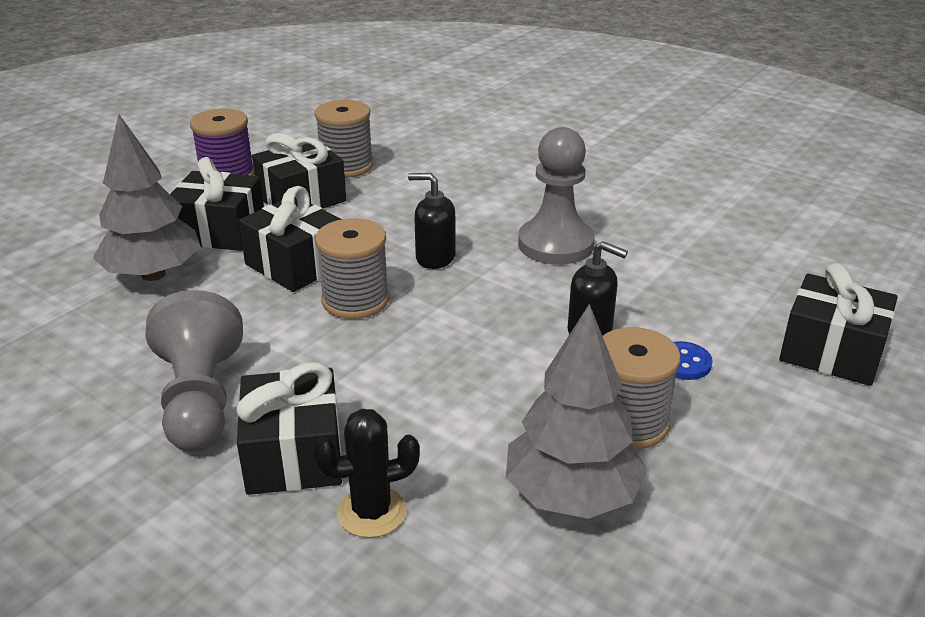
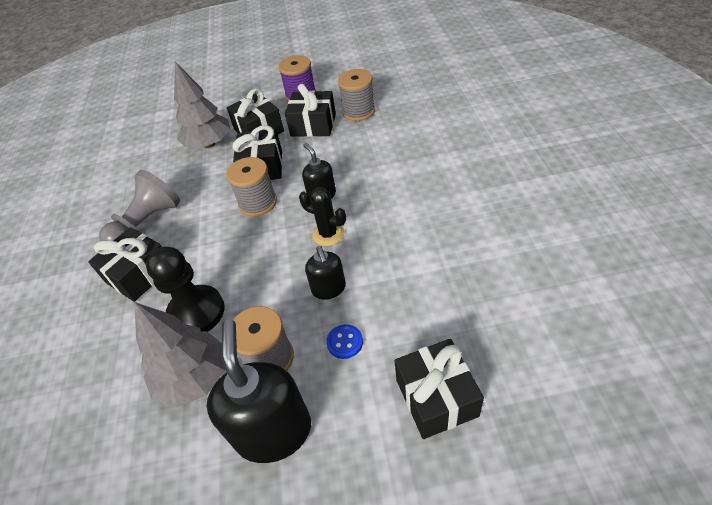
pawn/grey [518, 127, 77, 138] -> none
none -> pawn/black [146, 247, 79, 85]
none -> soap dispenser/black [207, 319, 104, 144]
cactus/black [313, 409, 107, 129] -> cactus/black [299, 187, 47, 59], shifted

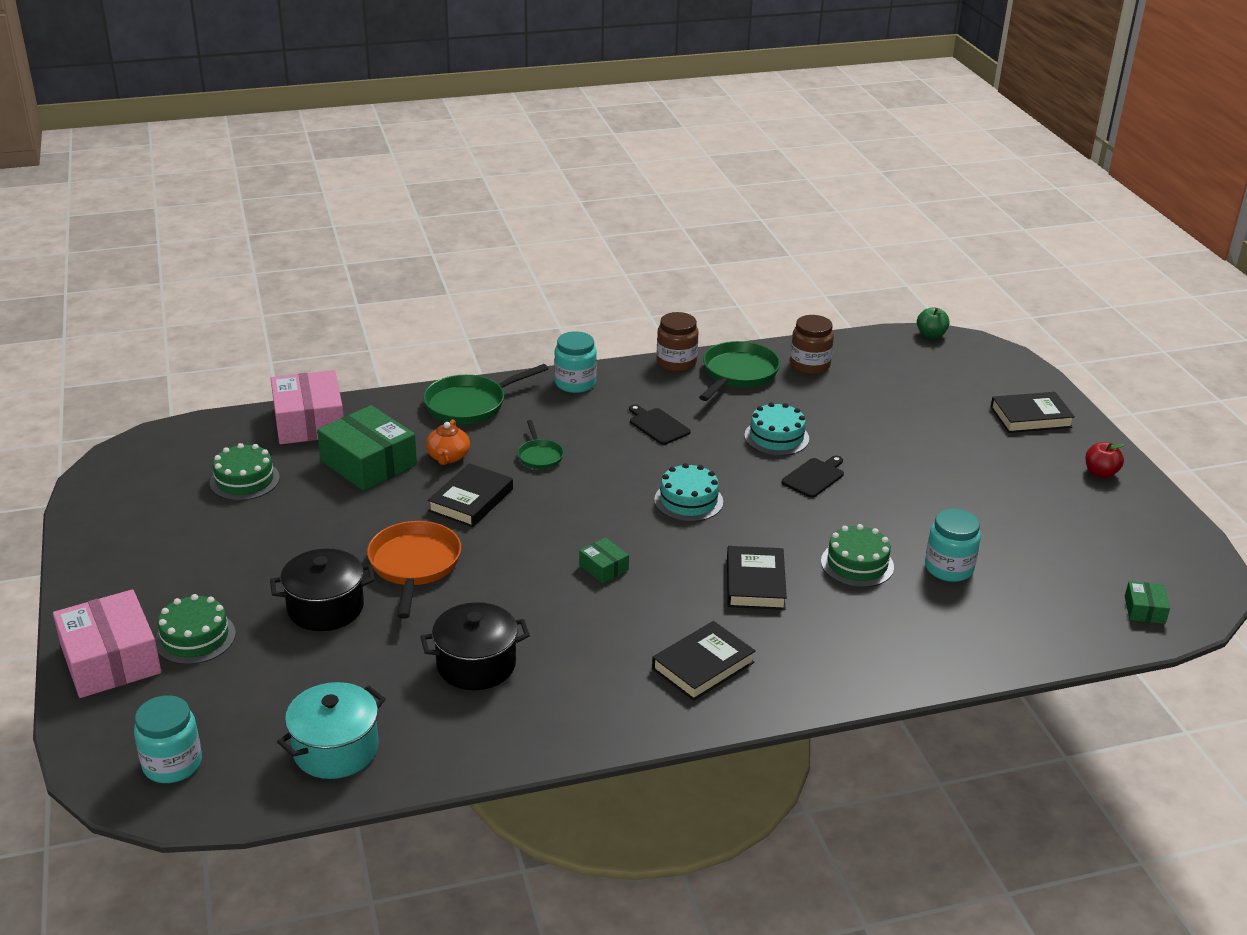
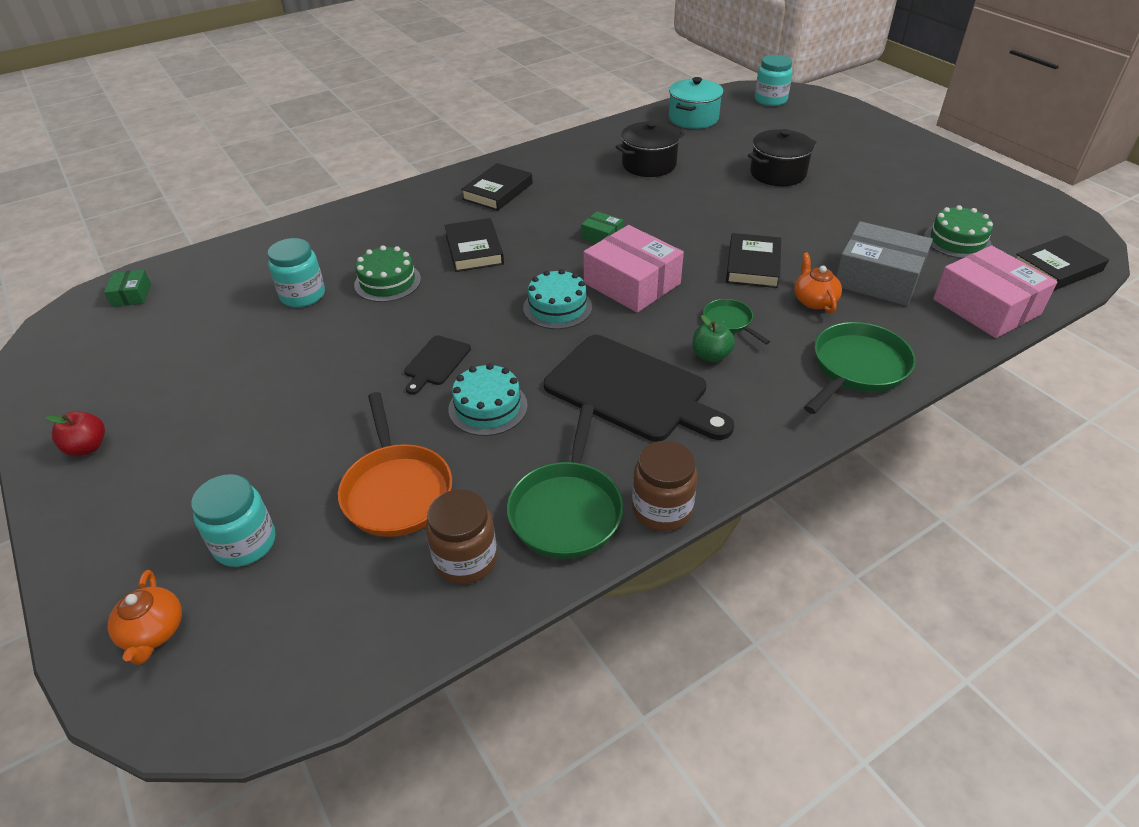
cake/green [155, 594, 81, 71] -> none
none -> teapot/orange [108, 570, 74, 95]
box/pink [53, 589, 108, 109] -> box/pink [583, 225, 101, 88], shifted
pan/orange [367, 521, 94, 98] -> pan/orange [338, 392, 114, 145], shifted
jar/turquoise [554, 331, 43, 62] -> jar/turquoise [191, 474, 84, 93], shifted
apple/green [917, 307, 33, 32] -> apple/green [692, 315, 43, 47], shifted
book/black [991, 392, 84, 41] -> book/black [1016, 235, 93, 56], shifted
box/green [317, 405, 100, 86] -> box/grey [836, 221, 97, 85]
cutting board/black [629, 404, 62, 41] -> cutting board/black [544, 335, 190, 107], x2.13

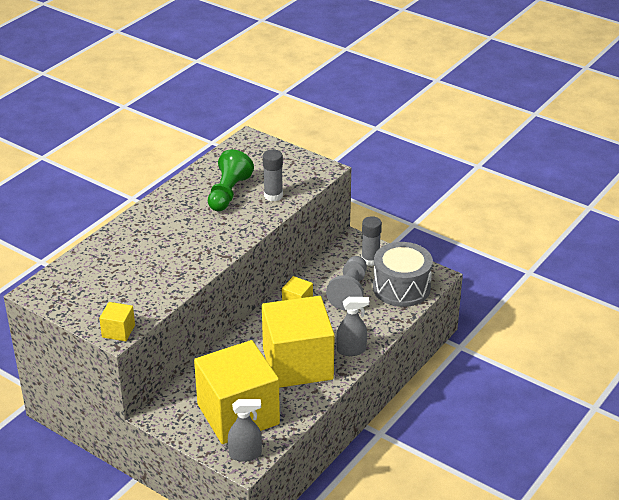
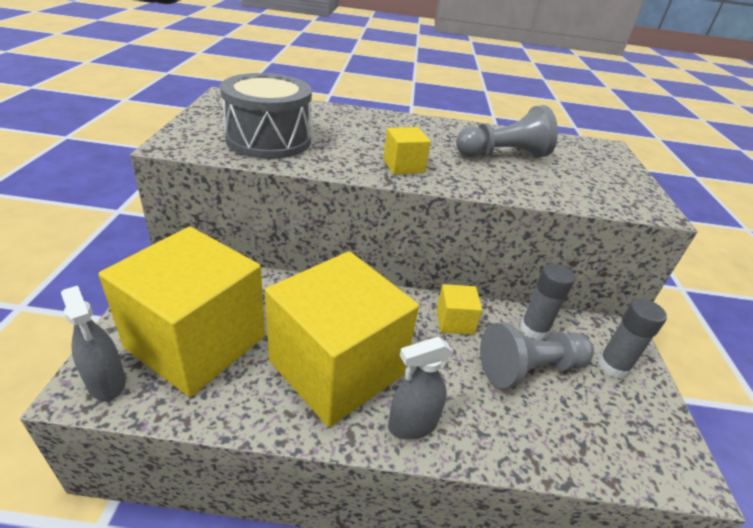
cube/yellow [99, 302, 36, 39] -> cube/yellow [383, 127, 48, 48], shifted
glue stick/grey [263, 149, 20, 52] -> glue stick/grey [520, 263, 55, 77], shifted
drum/grey [373, 242, 60, 65] -> drum/grey [220, 73, 92, 86], shifted
pawn/green [208, 150, 46, 61] -> pawn/grey [456, 105, 102, 53]
spray bottle/grey [336, 297, 33, 59] -> spray bottle/grey [388, 337, 65, 103], 105 degrees clockwise

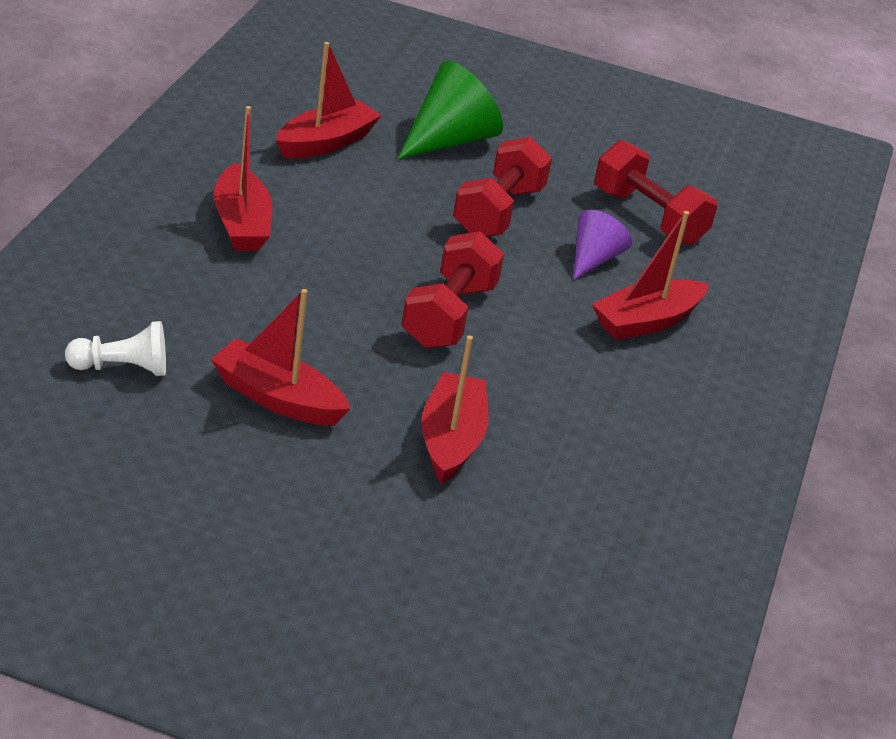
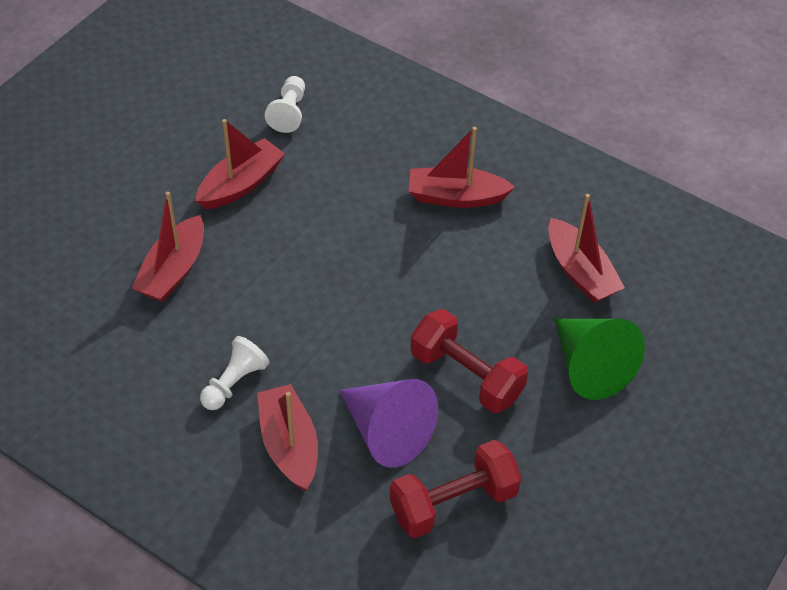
dumbbell/red [402, 231, 102, 117] -> none
none -> pawn/white [200, 336, 69, 74]
boat/red [421, 335, 68, 149] -> boat/red [132, 191, 72, 111], 90 degrees clockwise
cone/purple [574, 210, 58, 70] -> cone/purple [339, 379, 99, 88], x1.63

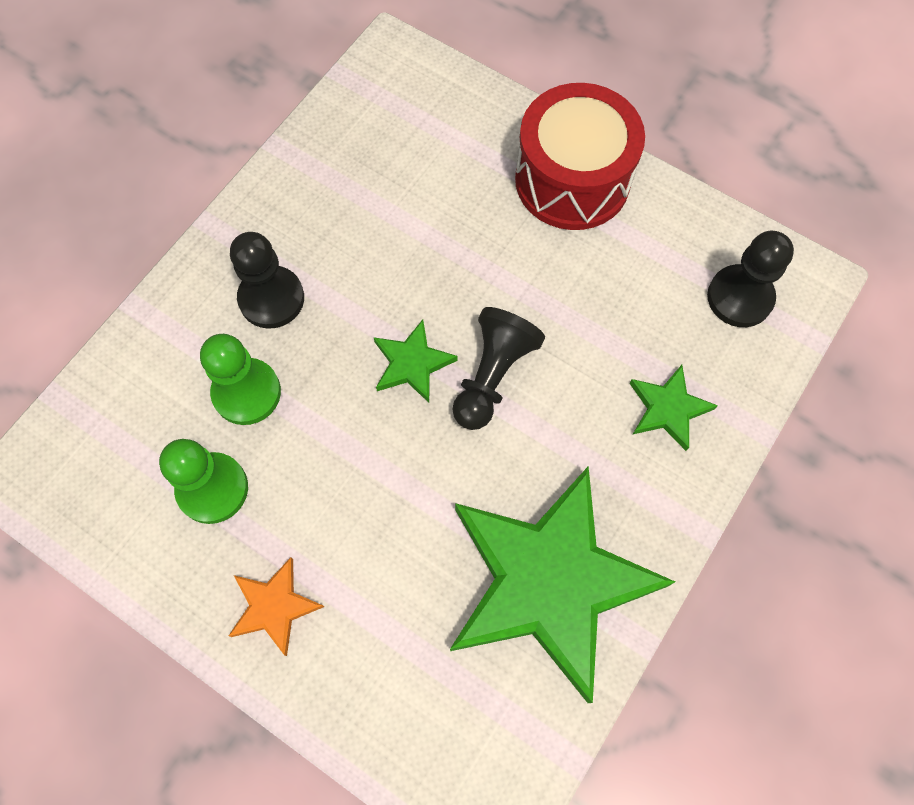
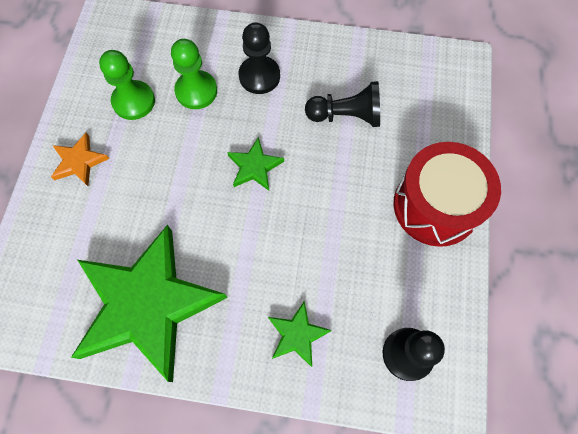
pawn/black [452, 307, 93, 123] -> pawn/black [305, 81, 75, 46], shifted

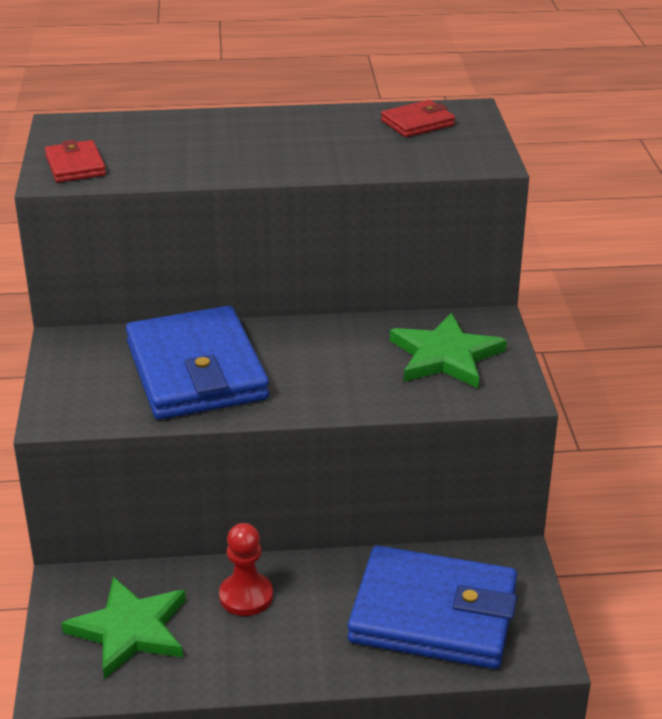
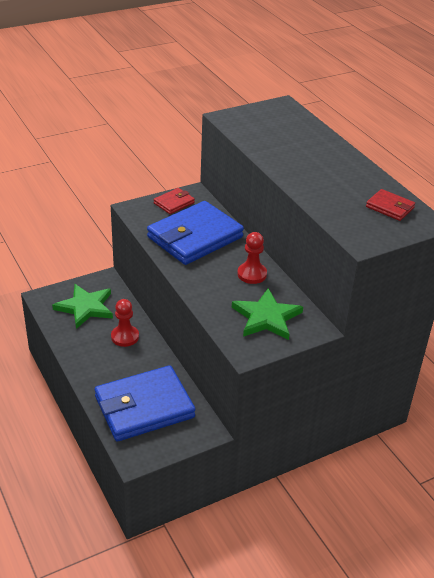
none -> pawn/red [237, 232, 30, 52]
wallet/red [45, 140, 61, 42] -> wallet/red [154, 188, 41, 26], shifted
wallet/blue [348, 545, 169, 124] -> wallet/blue [95, 365, 100, 76], 75 degrees clockwise

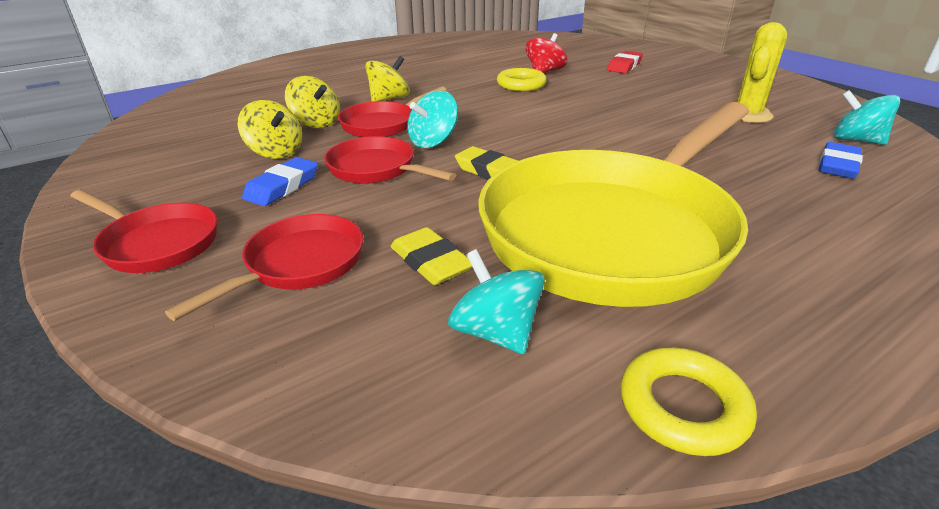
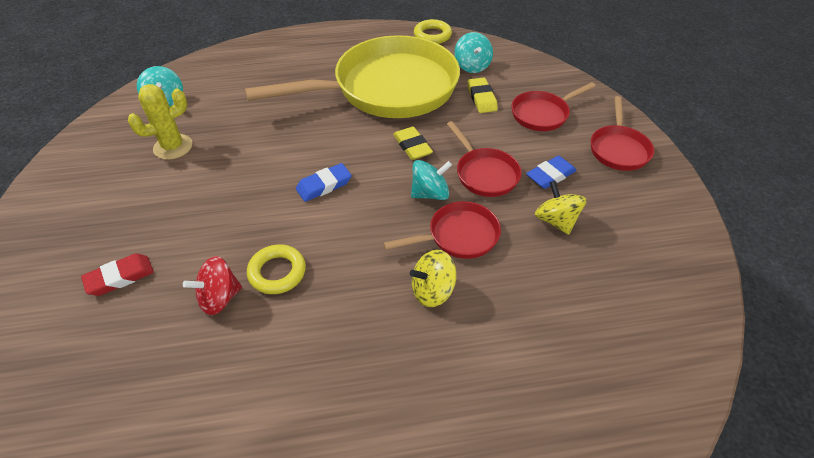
spinning top/yellow [285, 76, 55, 52] -> none
eraser/blue [819, 142, 44, 37] -> eraser/blue [296, 163, 56, 39], shifted
pan/red [70, 190, 147, 83] -> pan/red [591, 96, 63, 75], 135 degrees counterclockwise

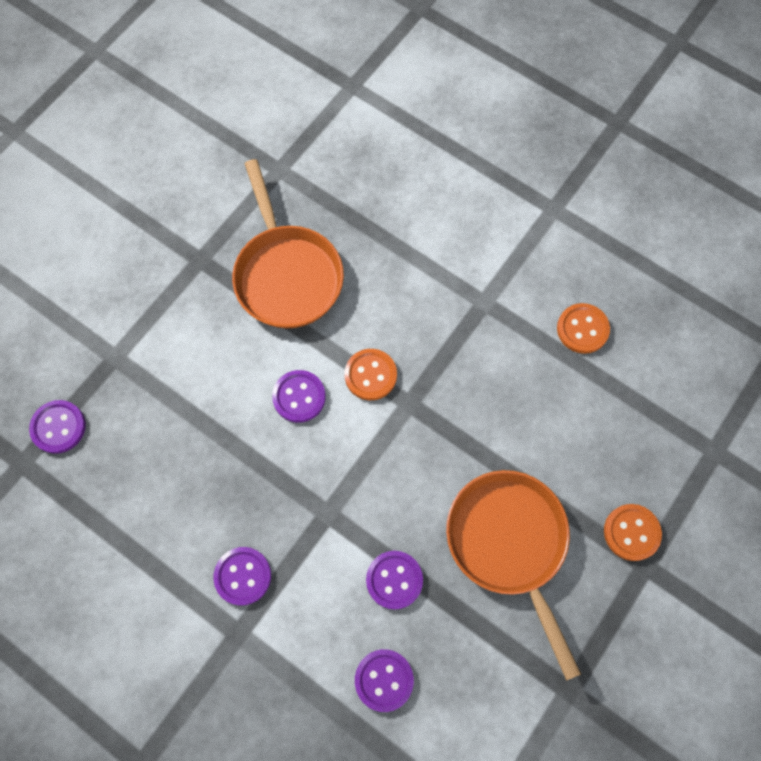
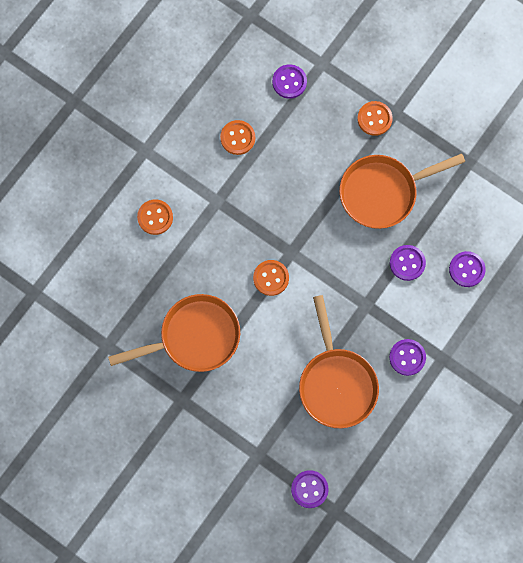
none -> button/orange [137, 199, 36, 36]
none -> pan/orange [299, 295, 80, 133]
button/purple [272, 370, 54, 53] -> button/purple [272, 64, 35, 35], shifted

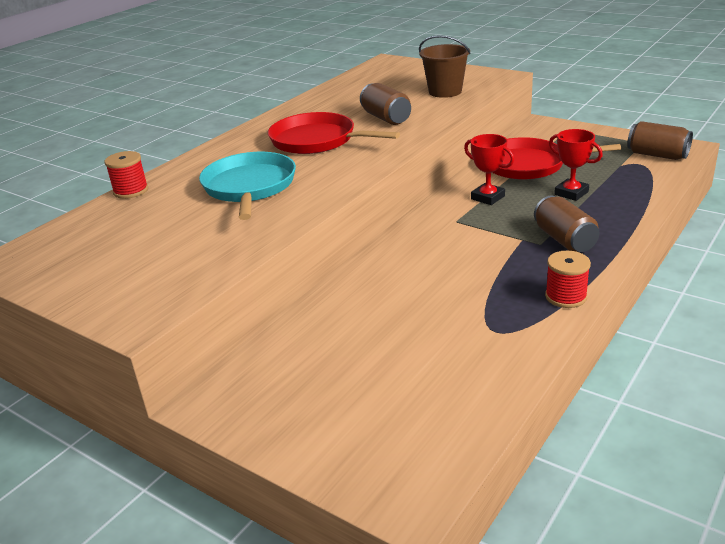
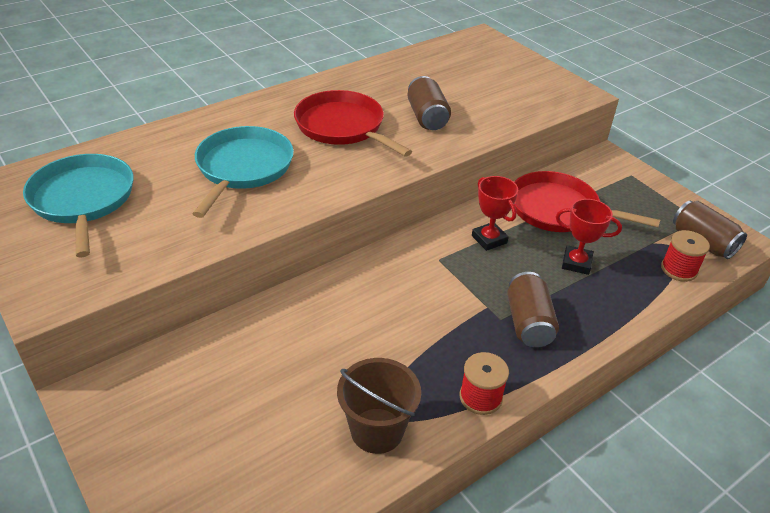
none -> pan/turquoise [23, 154, 110, 104]
spool/red [104, 151, 44, 48] -> spool/red [661, 230, 49, 52], shifted
bucket/brown [419, 35, 52, 63] -> bucket/brown [337, 358, 84, 96], shifted
trophy/red [549, 129, 54, 72] -> trophy/red [556, 199, 66, 76], 45 degrees counterclockwise

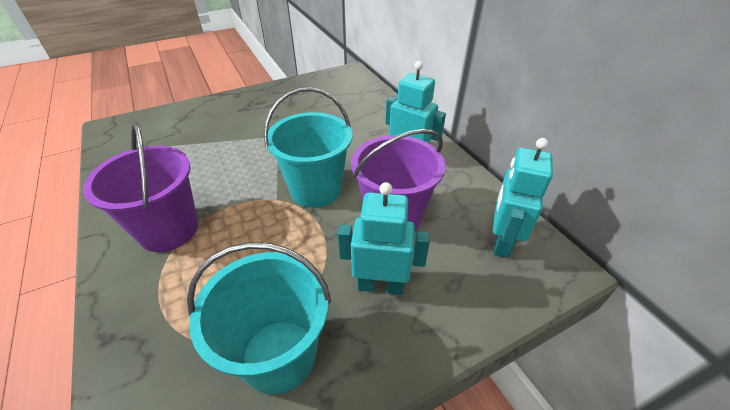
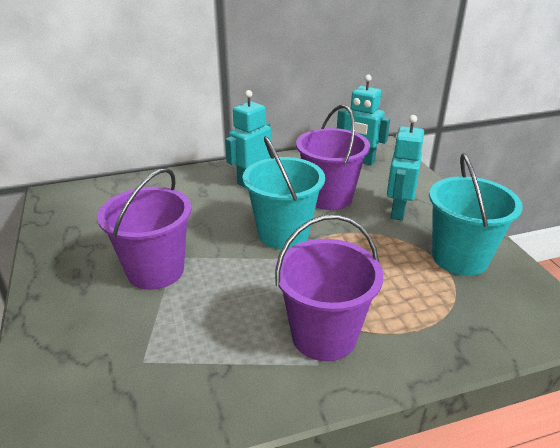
none -> bucket/purple [97, 168, 94, 122]

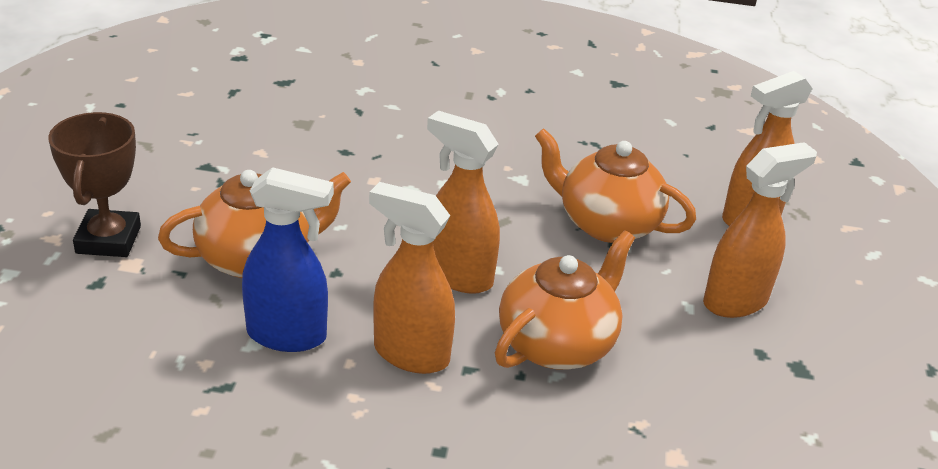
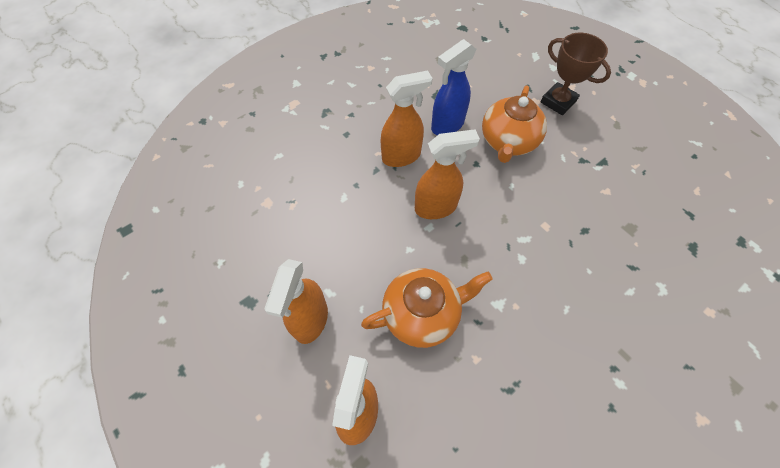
teapot/orange [495, 230, 140, 140] -> none

